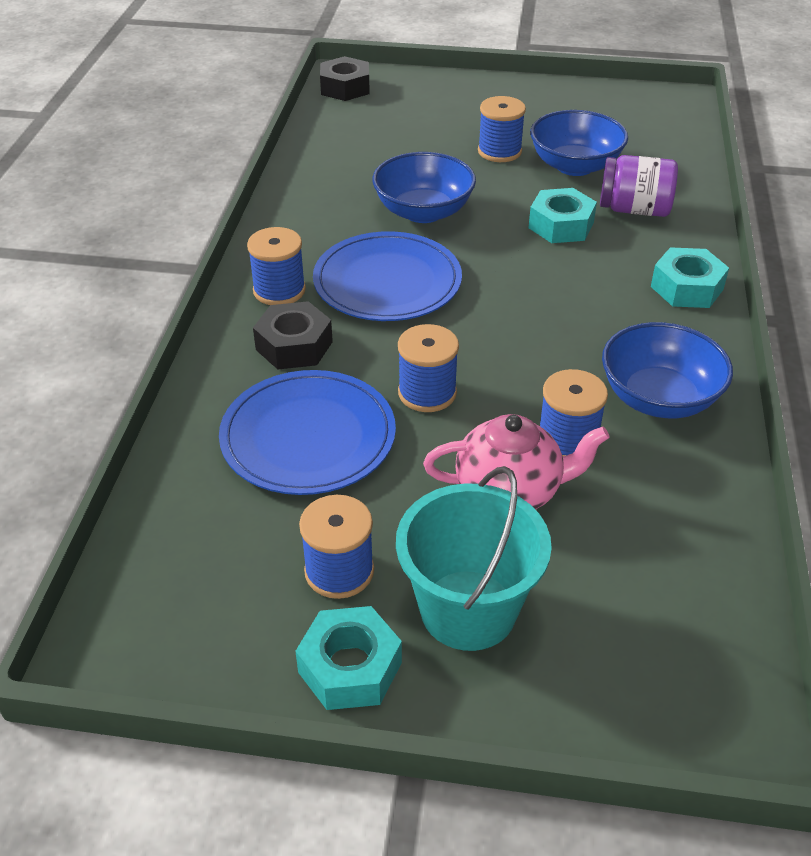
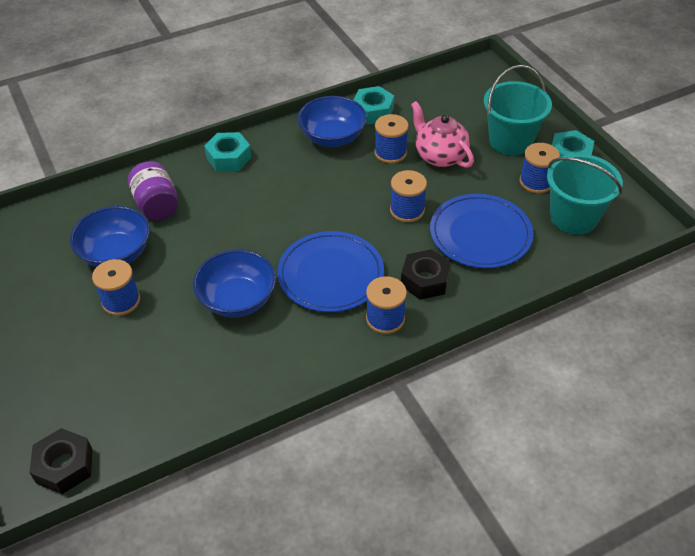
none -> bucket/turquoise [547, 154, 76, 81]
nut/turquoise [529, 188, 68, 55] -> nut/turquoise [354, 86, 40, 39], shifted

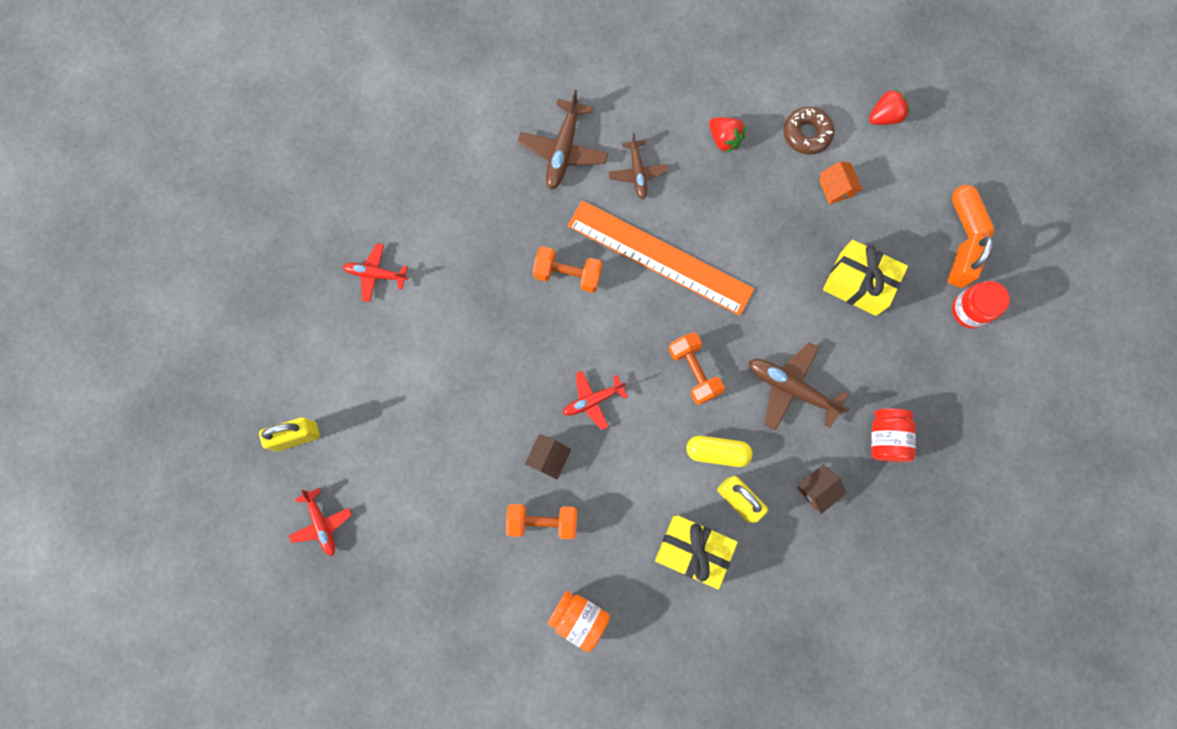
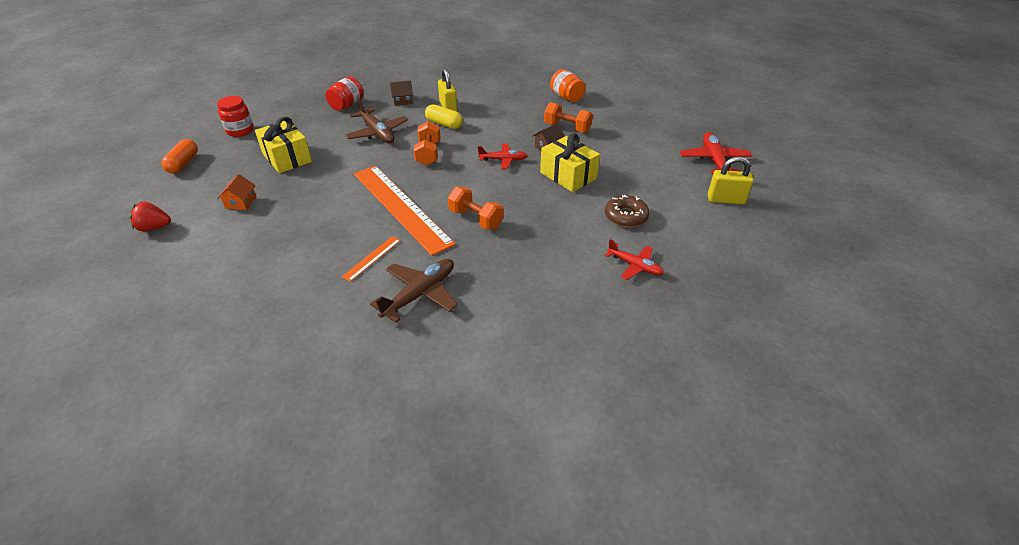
strawberry/red [709, 117, 37, 36] -> none
padlock/orange [948, 233, 45, 55] -> none
gift/yellow [655, 515, 83, 75] -> gift/yellow [540, 133, 60, 59], shifted
donut/brown [784, 106, 51, 49] -> donut/brown [605, 195, 45, 32], shifted
plane/brown [609, 133, 59, 66] -> ruler/orange [342, 236, 59, 46]
plane/red [289, 488, 63, 68] -> plane/red [680, 132, 72, 42], x1.54

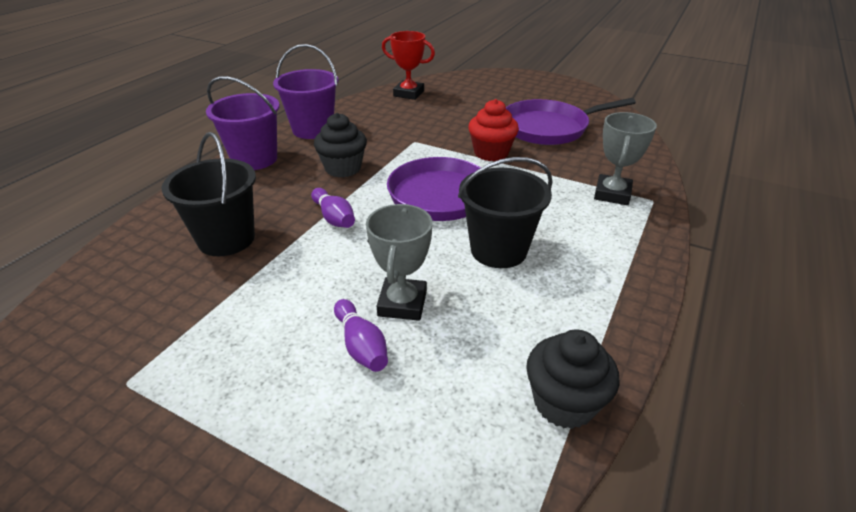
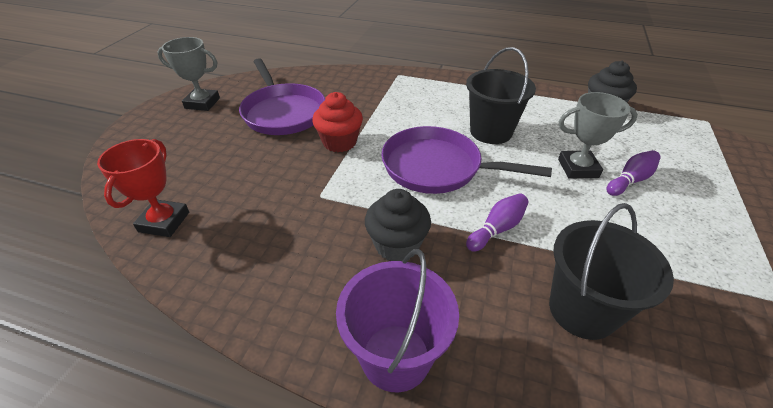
bucket/purple [273, 44, 66, 95] -> none
trophy/grey [594, 112, 63, 93] -> trophy/grey [157, 37, 63, 74], shifted

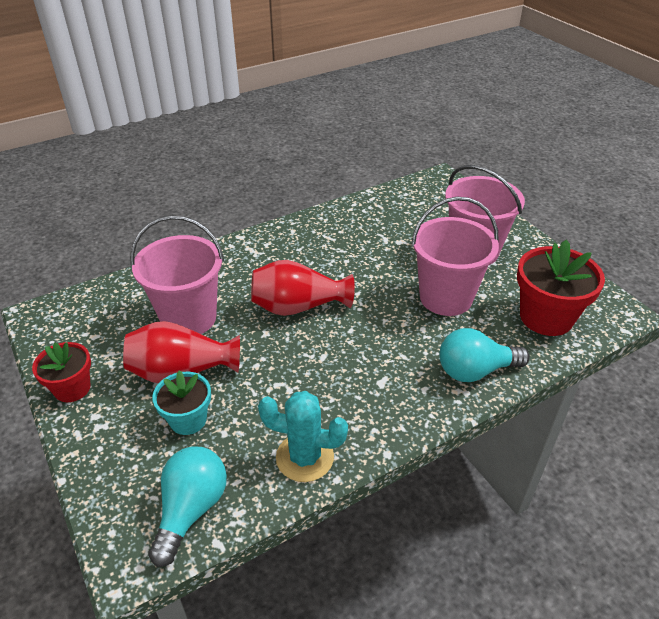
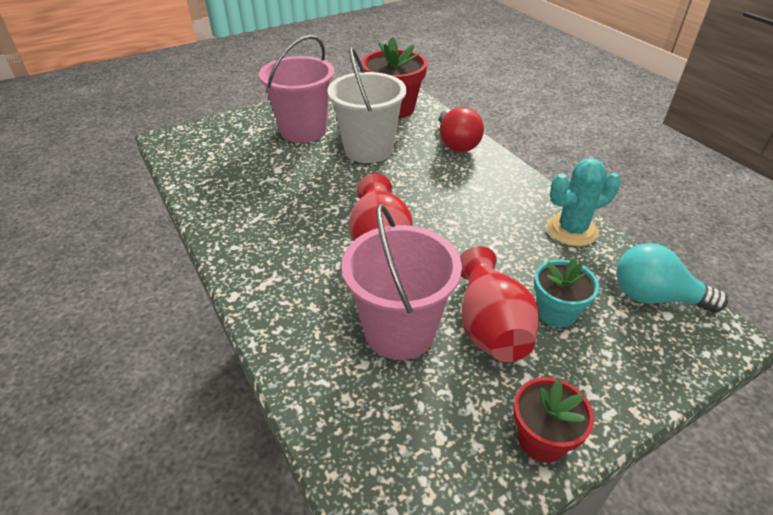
bucket/pink [411, 197, 88, 119] -> bucket/white [327, 47, 79, 116]
light bulb/turquoise [439, 328, 91, 54] -> light bulb/red [439, 107, 45, 45]
cactus/turquoise [258, 391, 90, 91] -> cactus/turquoise [547, 158, 74, 88], 60 degrees clockwise

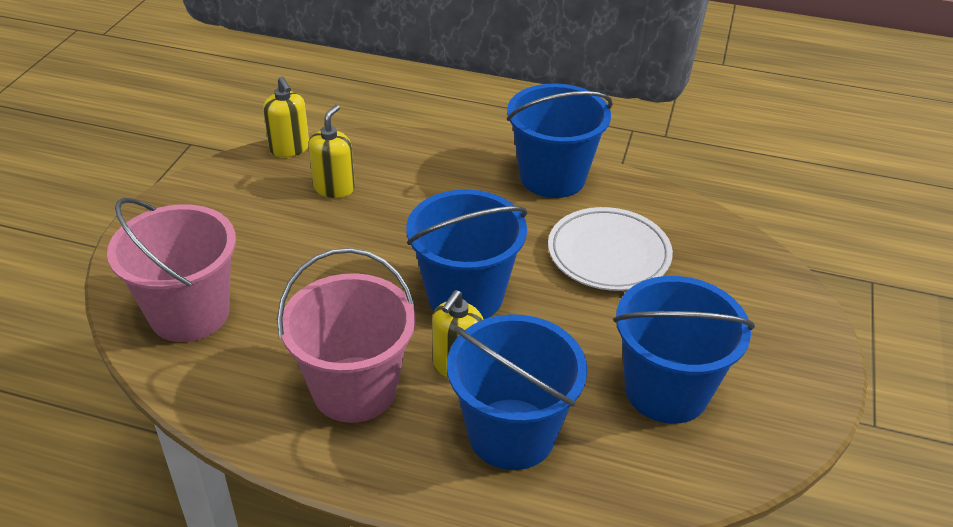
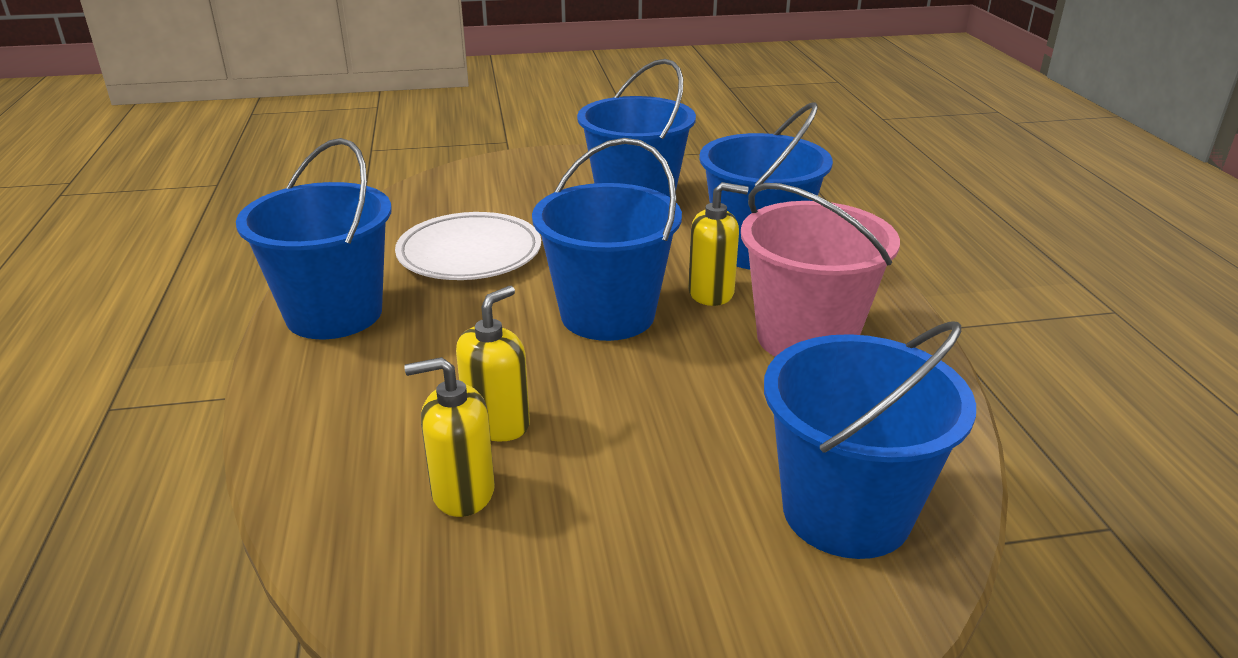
soap dispenser/yellow [263, 76, 46, 81] -> soap dispenser/yellow [456, 286, 74, 156], shifted
bucket/pink [107, 198, 129, 144] -> bucket/blue [764, 321, 212, 238]

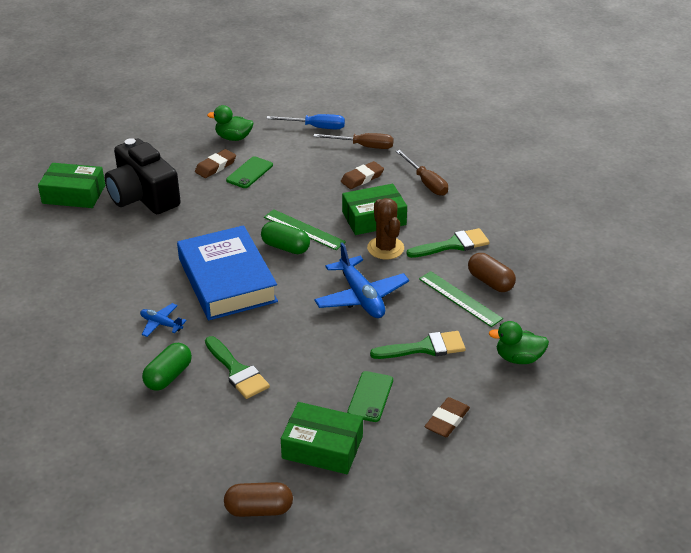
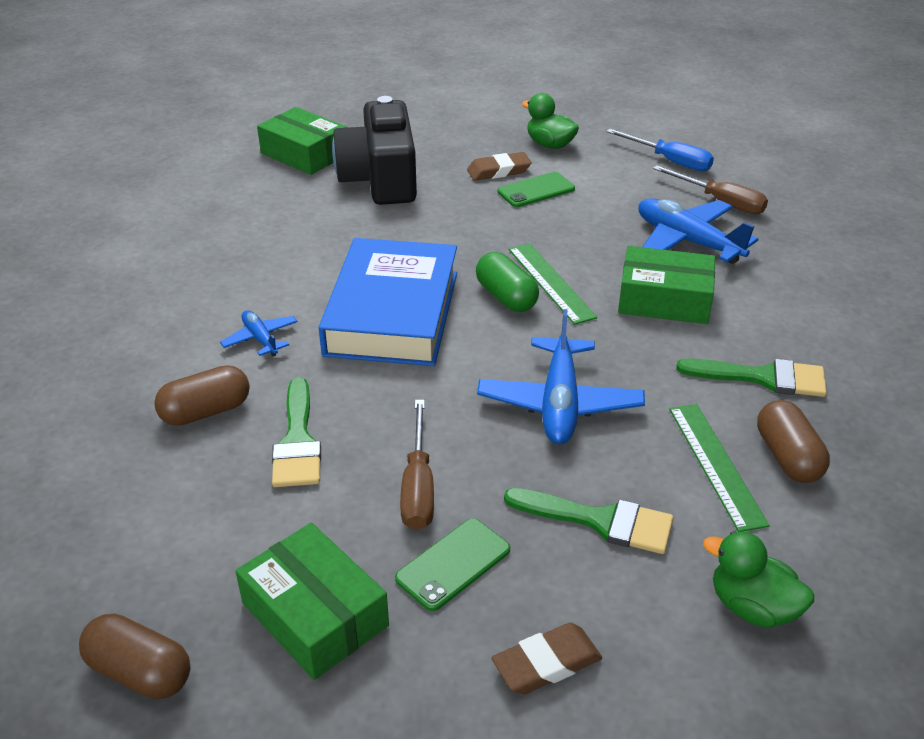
cactus/brown [367, 198, 37, 62] -> none
screwdriver/brown [396, 150, 52, 46] -> screwdriver/brown [400, 400, 34, 130], shifted
eraser/brown [341, 161, 43, 28] -> plane/blue [638, 198, 120, 66]
capsule/green [142, 343, 50, 48] -> capsule/brown [154, 365, 96, 61]

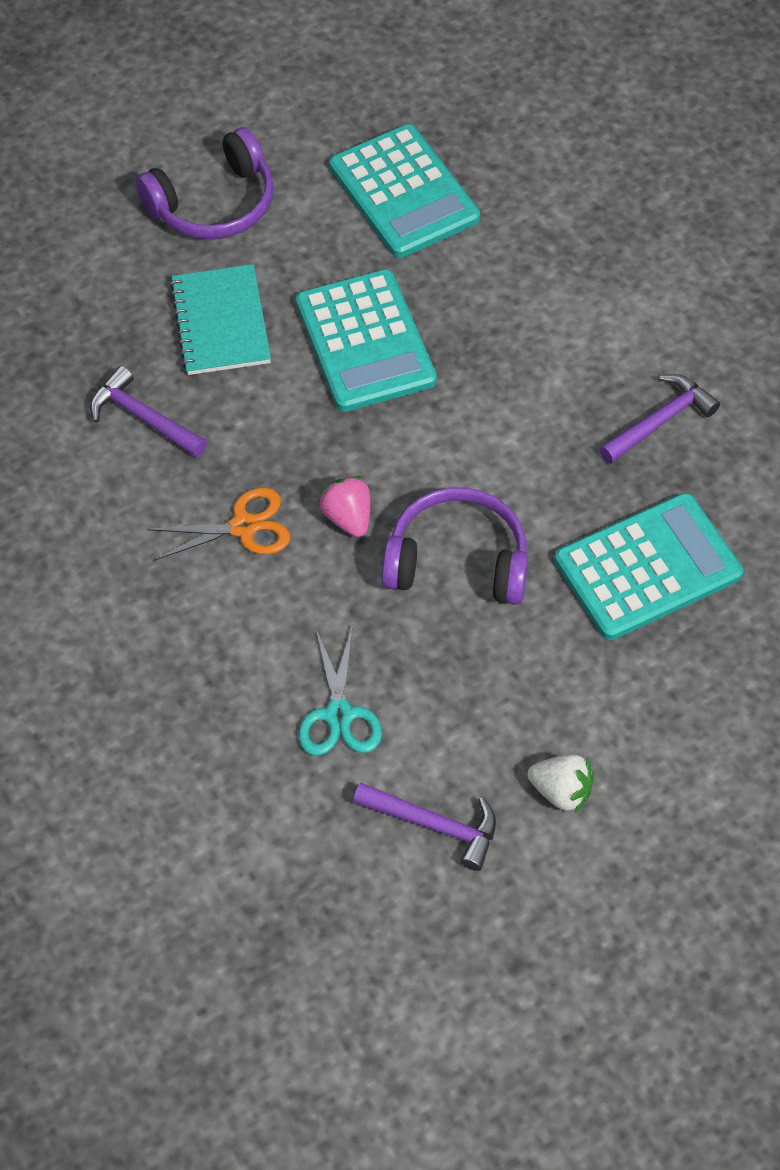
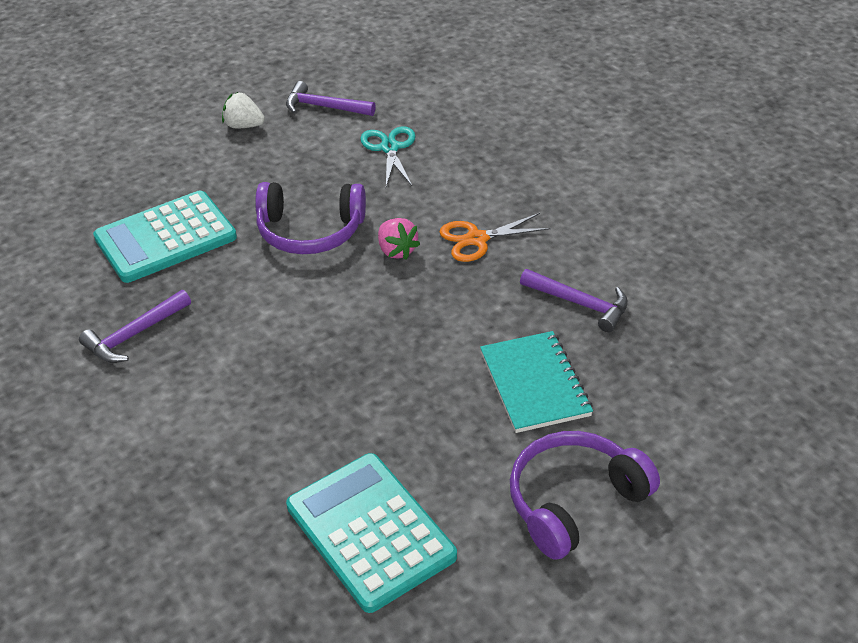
calculator/turquoise [296, 269, 141, 143] -> none

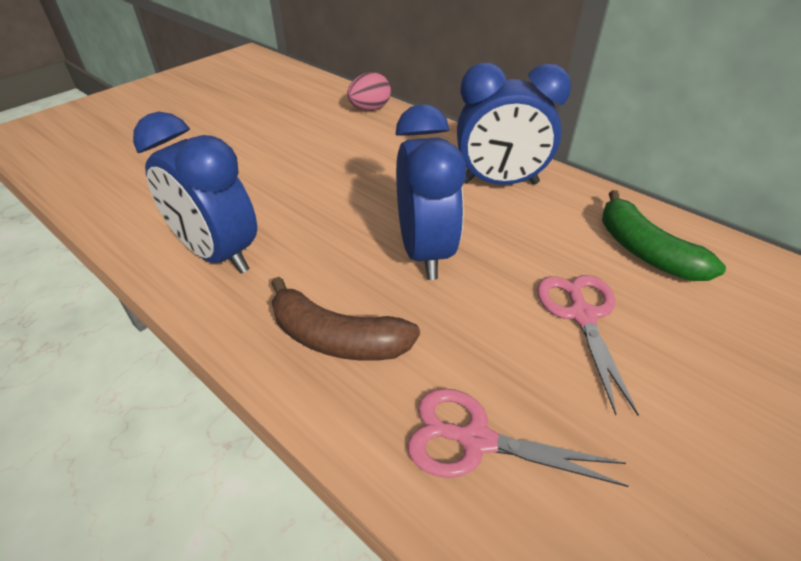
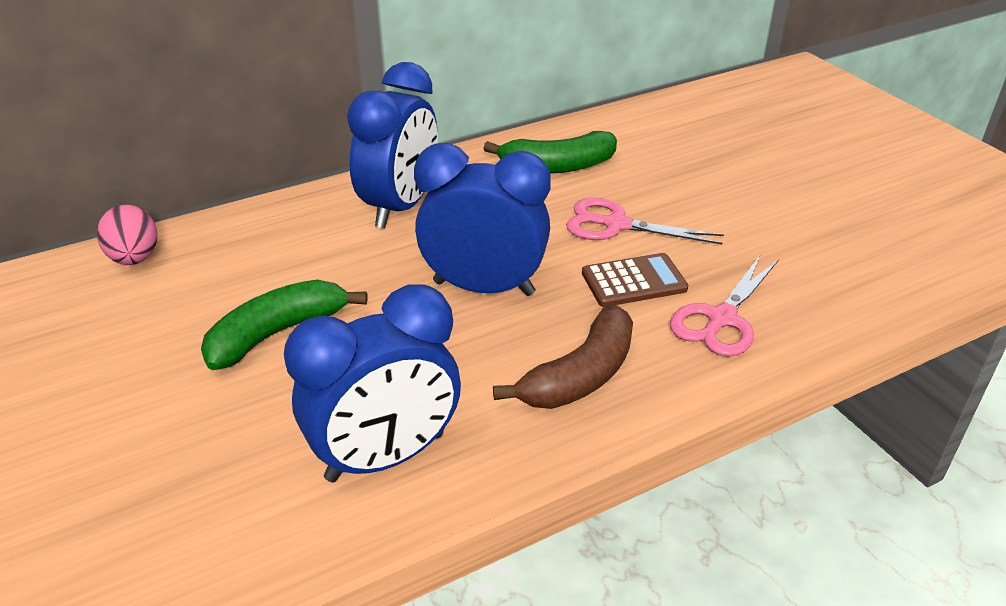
none -> banana/green [201, 279, 167, 91]
none -> calculator/brown [582, 253, 106, 54]

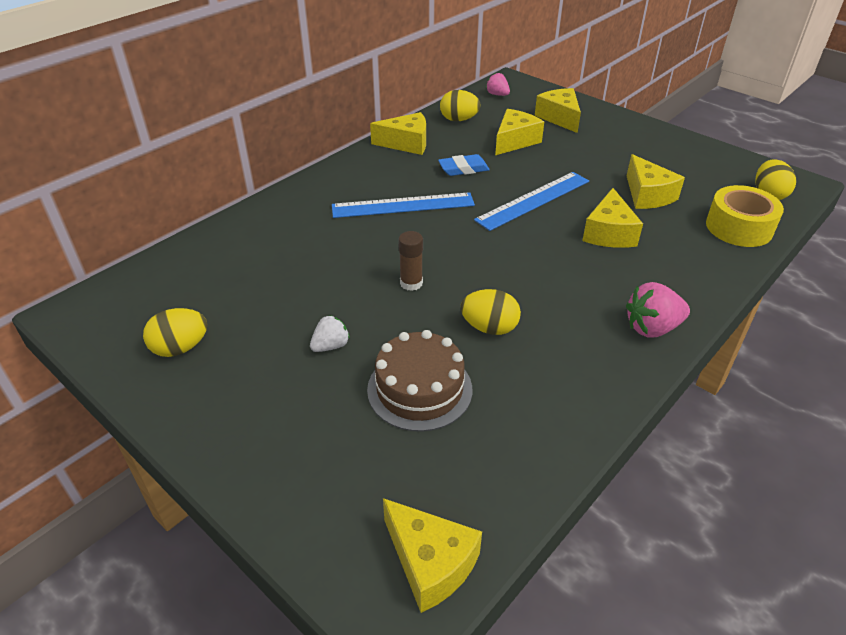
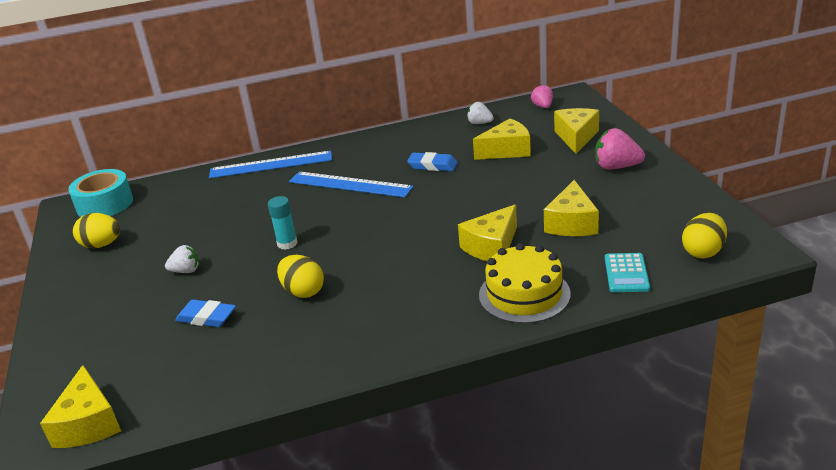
cheese/yellow [370, 112, 56, 43] -> none
none -> tape/turquoise [68, 169, 65, 48]
none -> cake/yellow [479, 243, 92, 81]
ruler/blue [474, 172, 115, 59] -> ruler/blue [209, 151, 123, 27], shifted
strawberry/pink [626, 282, 64, 56] -> strawberry/pink [595, 128, 50, 41], shifted
cake/brown [367, 330, 105, 102] -> eraser/blue [175, 300, 61, 27]
egg/yellow [440, 90, 41, 31] -> strawberry/white [467, 102, 27, 22]
tape/yellow [706, 185, 78, 62] -> calculator/turquoise [605, 253, 45, 39]
glue stick/brown [398, 231, 25, 60] -> glue stick/turquoise [268, 196, 29, 54]

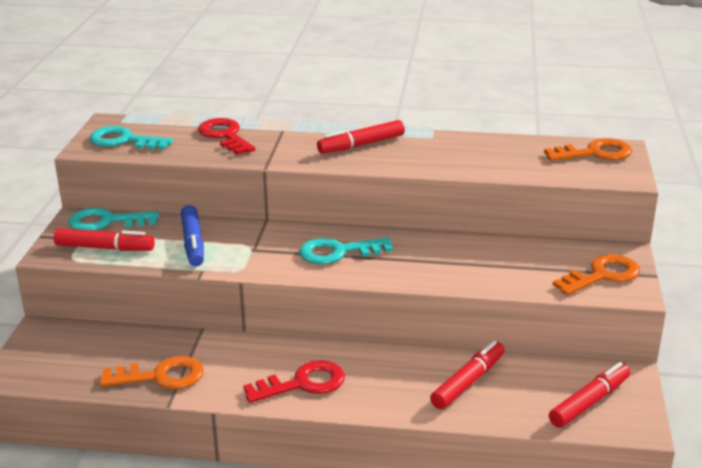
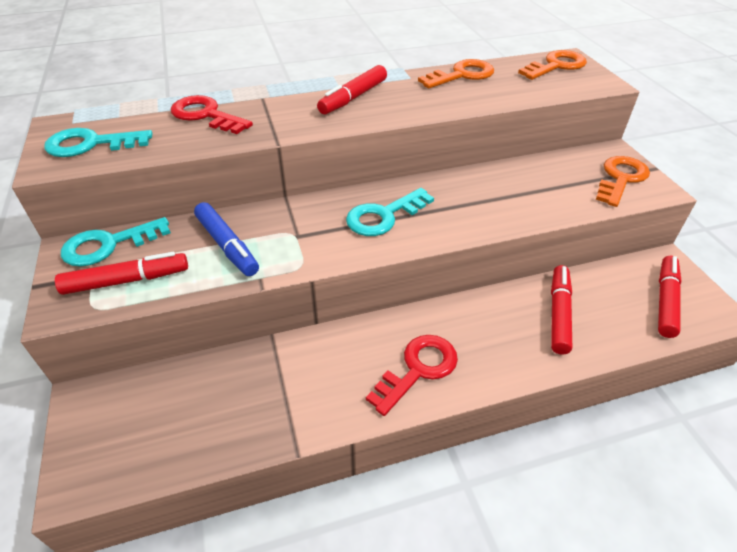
key/orange [100, 356, 104, 33] -> key/orange [418, 59, 76, 29], shifted

